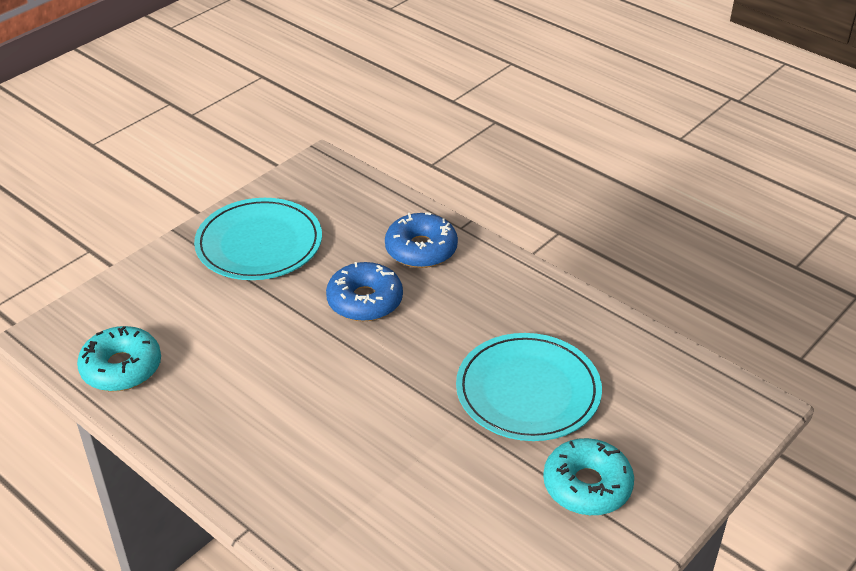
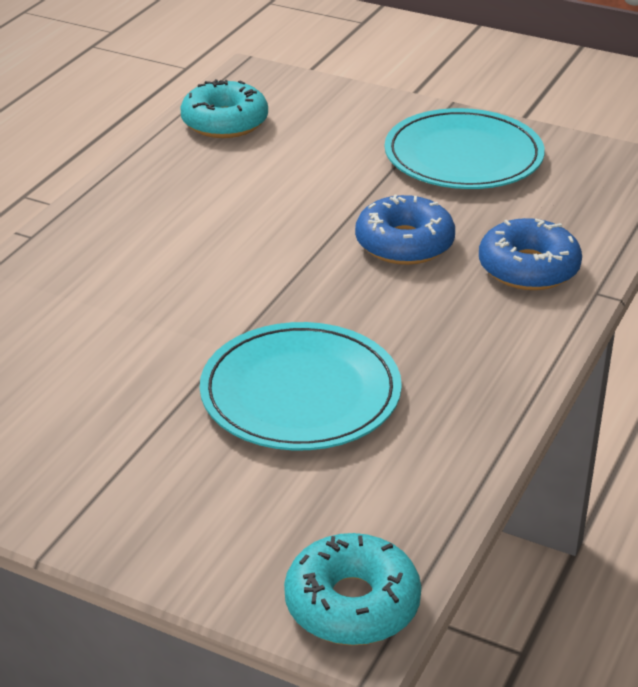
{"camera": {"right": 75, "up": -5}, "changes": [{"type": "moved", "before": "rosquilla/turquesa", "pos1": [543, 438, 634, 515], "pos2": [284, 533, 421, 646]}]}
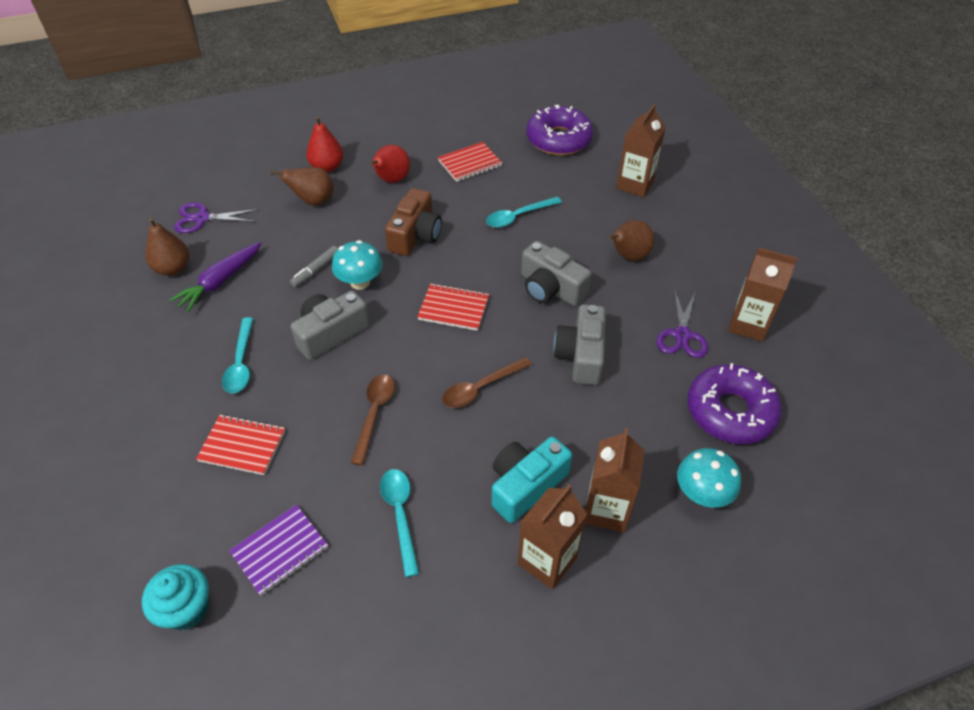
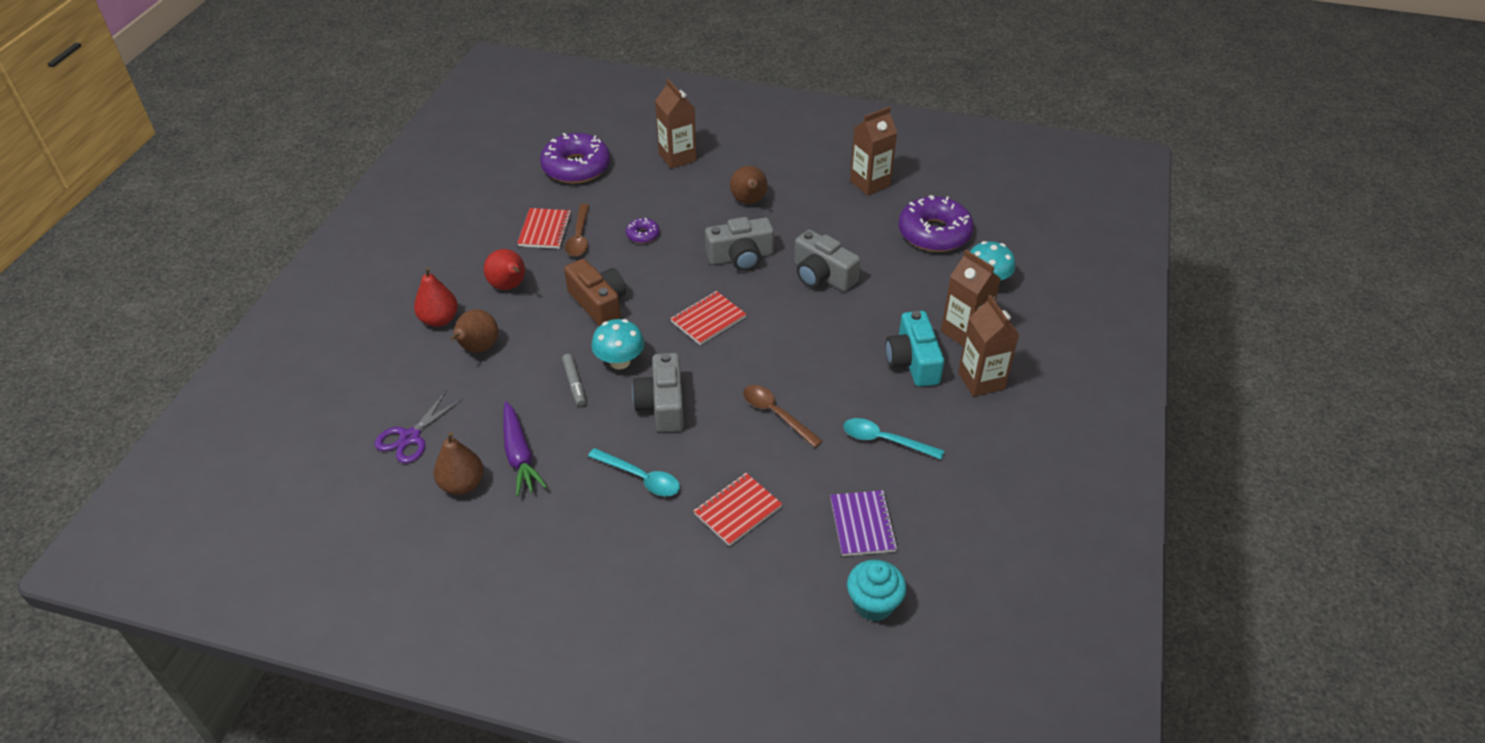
{"camera": {"right": -55, "up": -5}, "changes": [{"type": "replaced", "before": "cuchara/turquesa", "after": "rosquilla/morado", "pos1": [486, 197, 562, 228], "pos2": [626, 217, 660, 244]}, {"type": "removed", "before": "tijeras/morado", "pos1": [657, 288, 708, 358]}, {"type": "moved", "before": "cuchara/marrón", "pos1": [442, 357, 532, 408], "pos2": [565, 204, 589, 257]}]}
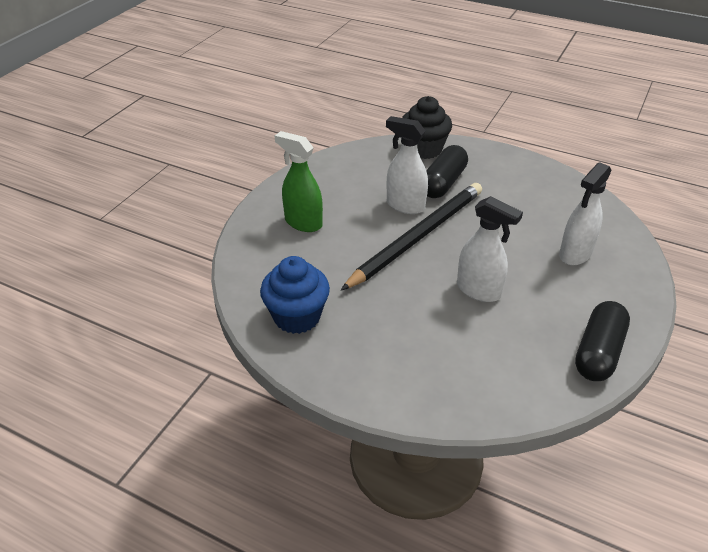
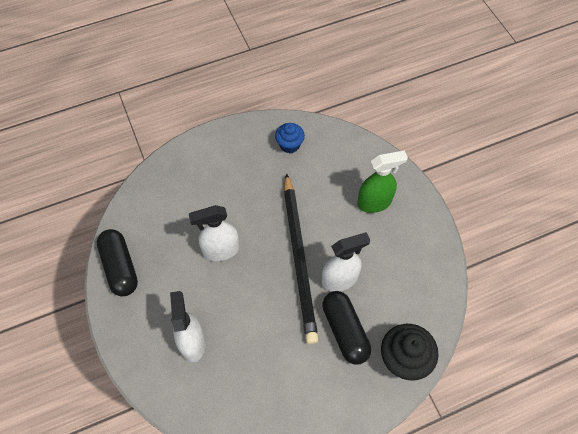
{"camera": {"right": 130, "up": 20}, "changes": [{"type": "resized", "before": "magdalena/azul", "pos1": [260, 256, 330, 334], "pos2": [275, 123, 305, 153], "scale": 0.63}]}
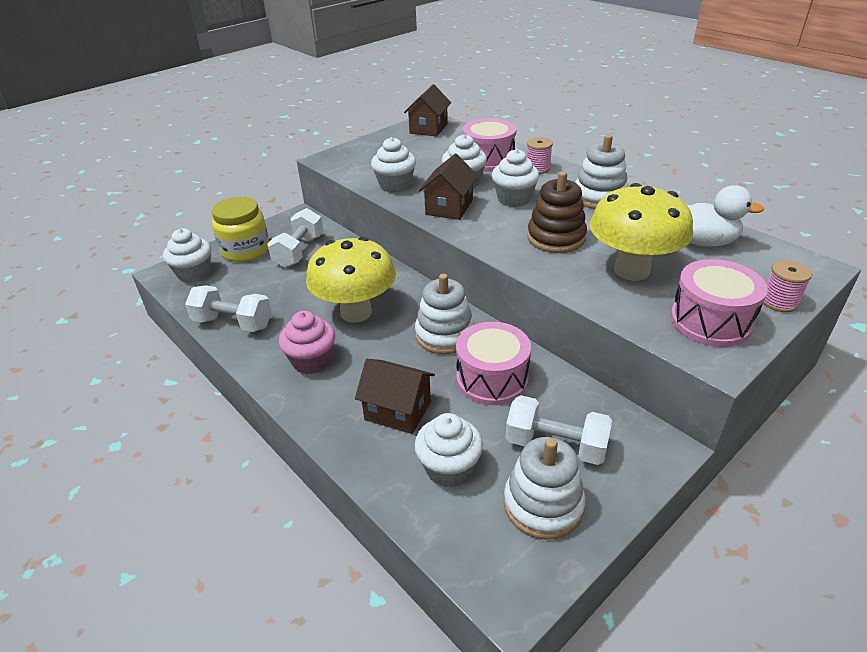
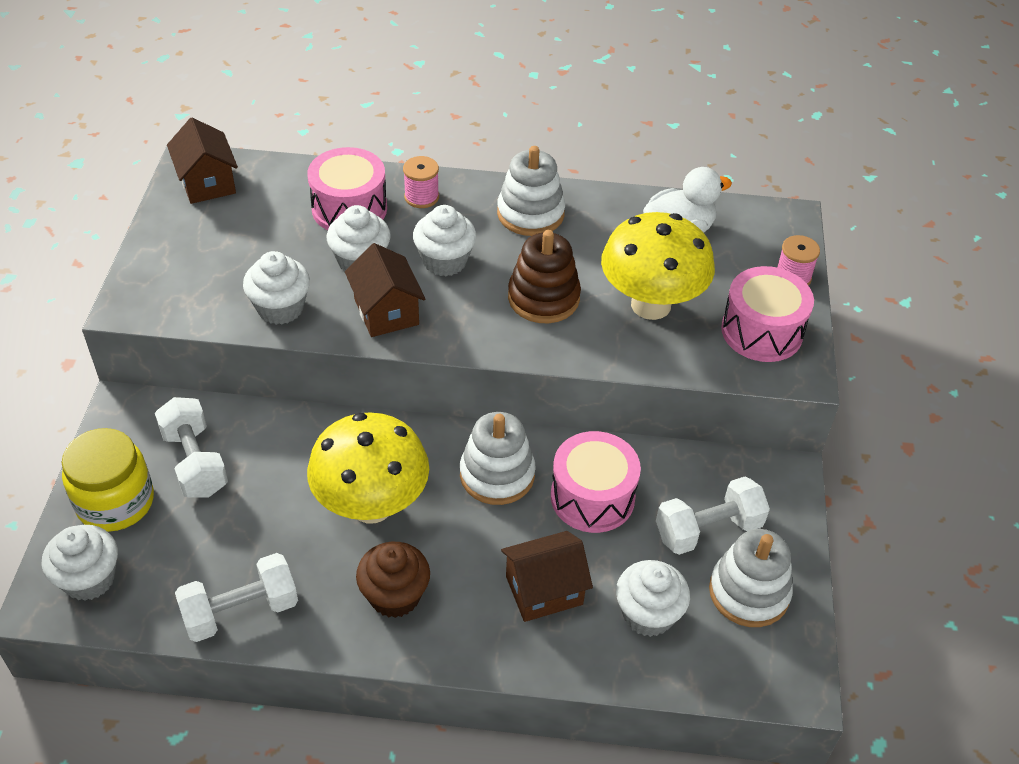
{"camera": {"right": -45, "up": 10}, "changes": [{"type": "recoloured", "before": "magdalena/rosa", "after": "magdalena/marrón", "pos1": [279, 310, 335, 374], "pos2": [356, 542, 430, 618]}]}
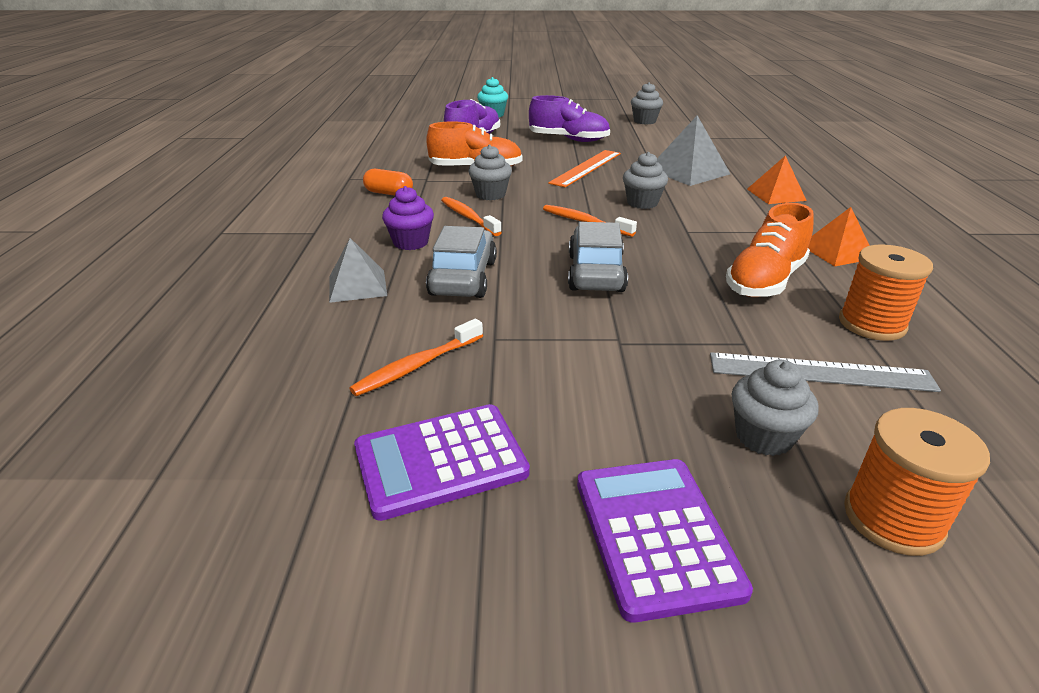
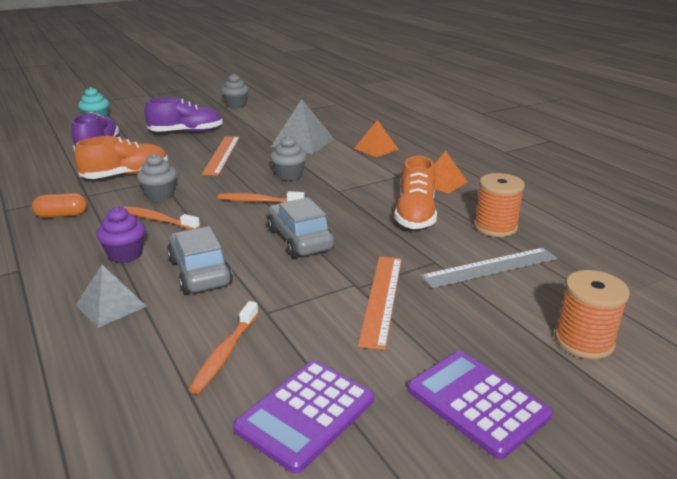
{"camera": {"right": -30, "up": -5}, "changes": [{"type": "removed", "before": "magdalena/gris", "pos1": [732, 360, 818, 456]}, {"type": "added", "after": "regla/naranja", "pos2": [358, 256, 402, 350]}]}
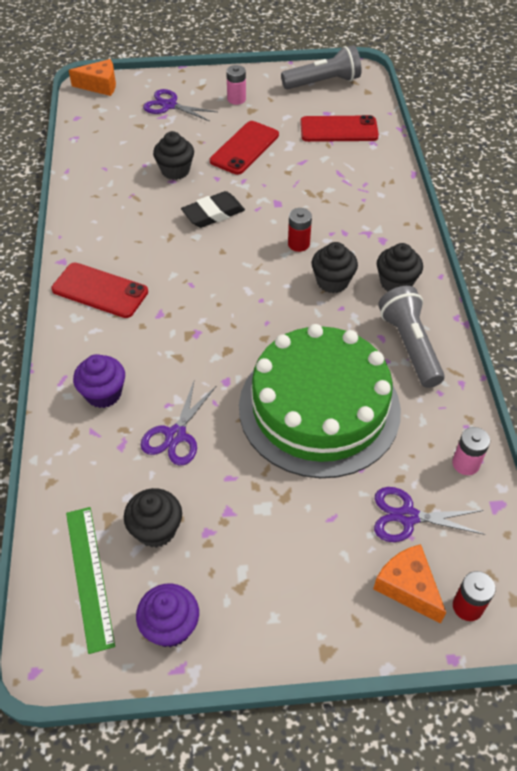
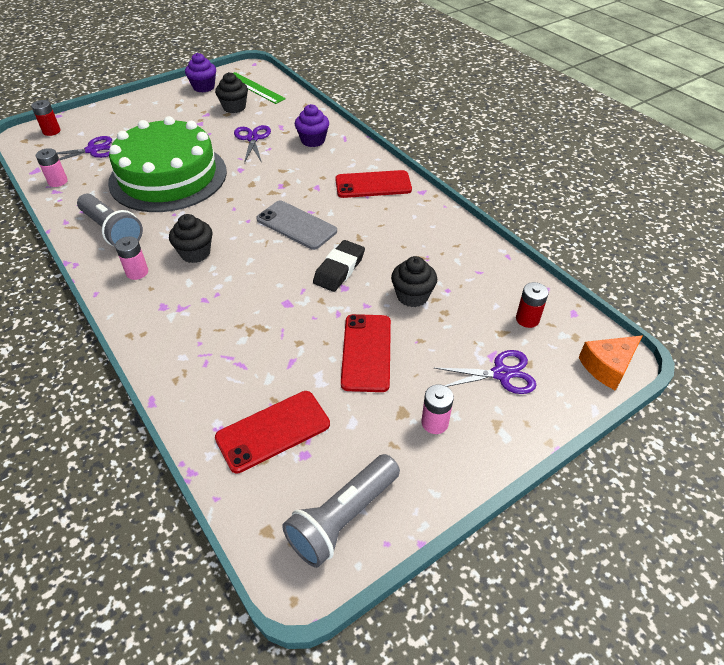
{"camera": {"right": 150, "up": -5}, "changes": [{"type": "moved", "before": "pila/rojo", "pos1": [288, 208, 312, 252], "pos2": [516, 282, 549, 328]}, {"type": "replaced", "before": "magdalena/negro", "after": "pila/rosa", "pos1": [377, 243, 423, 292], "pos2": [115, 236, 148, 280]}, {"type": "removed", "before": "queso/naranja", "pos1": [373, 544, 446, 624]}, {"type": "added", "after": "móvil/gris", "pos2": [256, 201, 337, 250]}]}
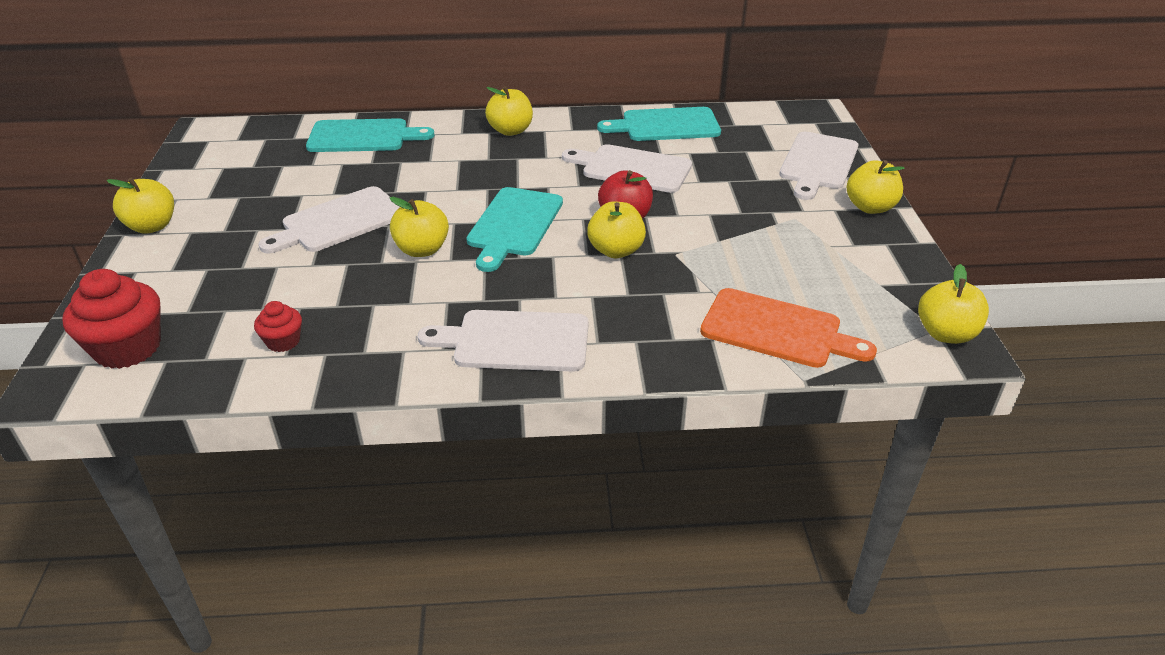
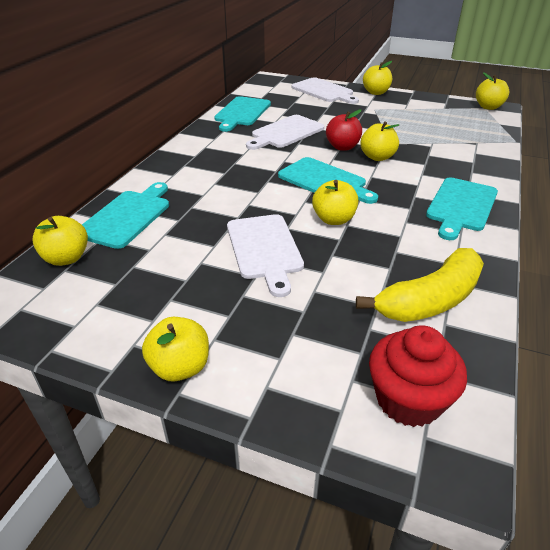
{"camera": {"right": -65, "up": 0}, "changes": [{"type": "moved", "before": "manzana/amarillo", "pos1": [485, 86, 533, 136], "pos2": [32, 216, 88, 266]}, {"type": "removed", "before": "tabla de cortar/naranja", "pos1": [700, 288, 877, 368]}, {"type": "replaced", "before": "magdalena/rojo", "after": "plátano/amarillo", "pos1": [254, 301, 302, 352], "pos2": [356, 248, 484, 322]}, {"type": "recoloured", "before": "tabla de cortar/blanco", "after": "tabla de cortar/turquesa", "pos1": [418, 310, 588, 372], "pos2": [426, 177, 498, 240]}]}
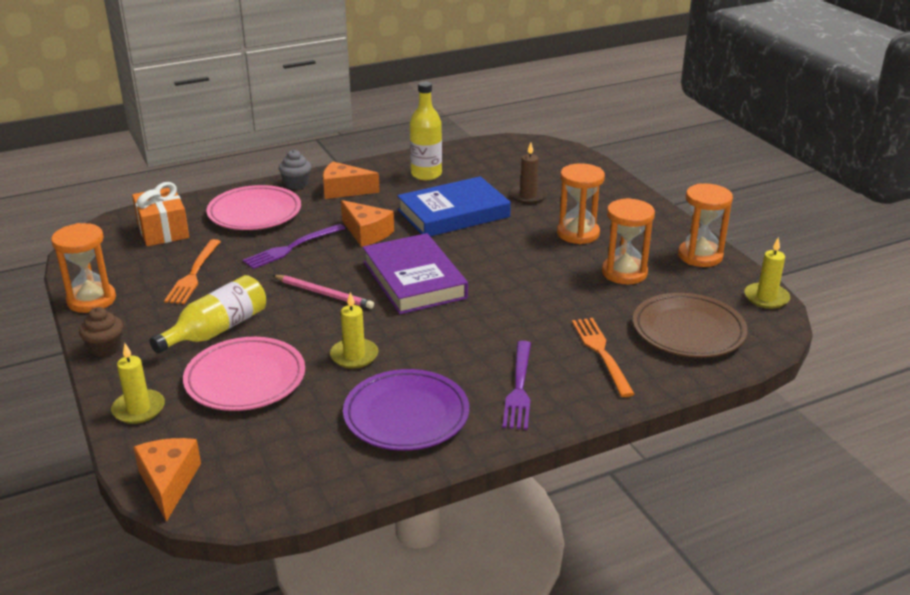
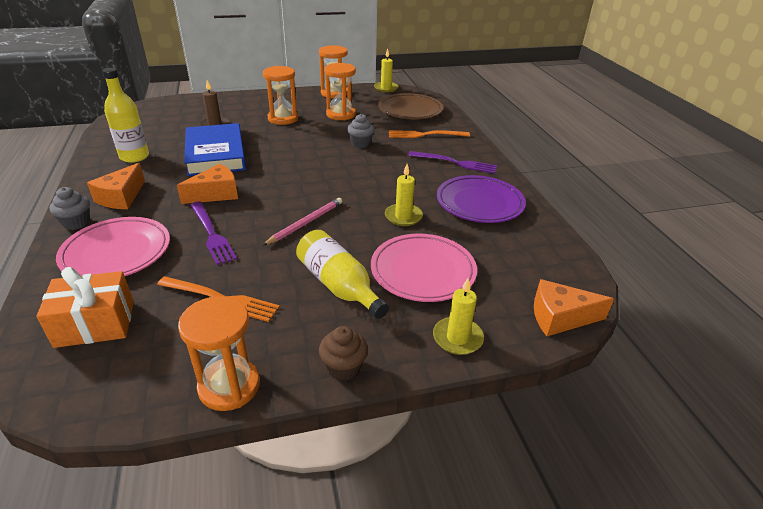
{"camera": {"right": -80, "up": 5}, "changes": [{"type": "removed", "before": "libro/morado", "pos1": [363, 233, 468, 314]}, {"type": "added", "after": "magdalena/gris", "pos2": [347, 114, 375, 148]}]}
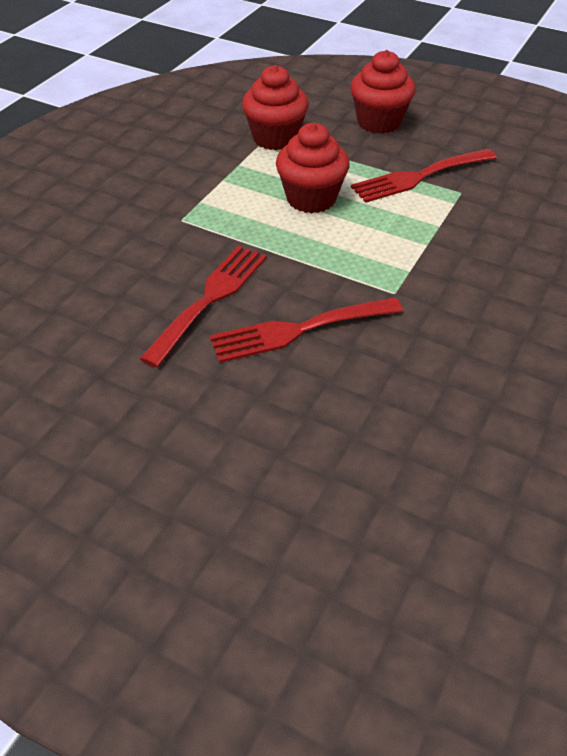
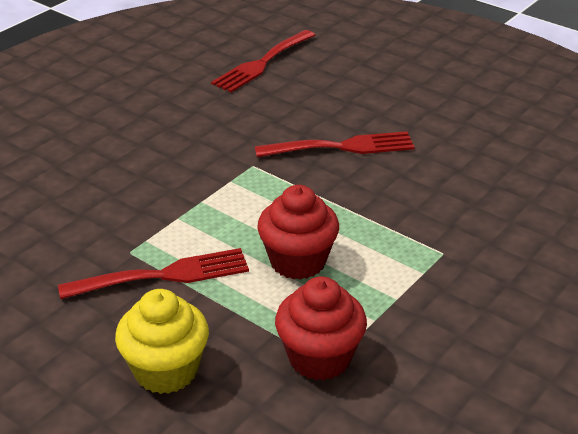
{"camera": {"right": -170, "up": -10}, "changes": [{"type": "recoloured", "before": "magdalena/rojo", "after": "magdalena/amarillo", "pos1": [350, 50, 416, 134], "pos2": [115, 289, 209, 394]}, {"type": "moved", "before": "tenedor/rojo", "pos1": [140, 246, 267, 368], "pos2": [211, 30, 315, 92]}]}
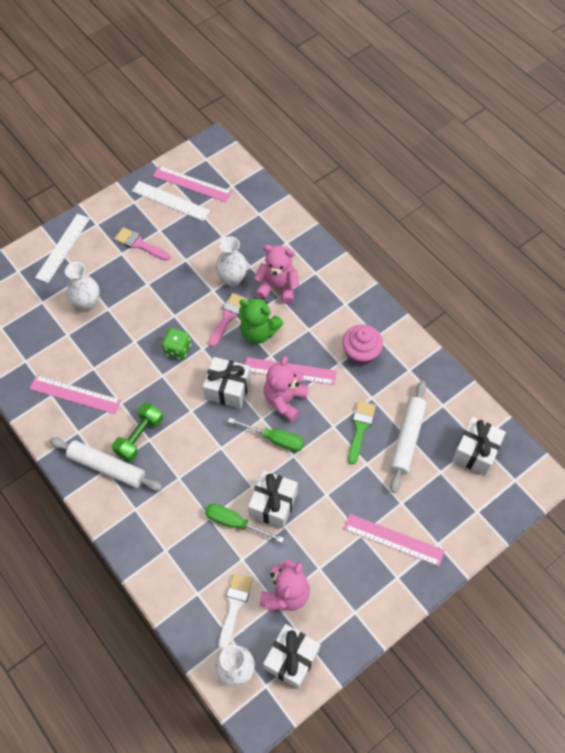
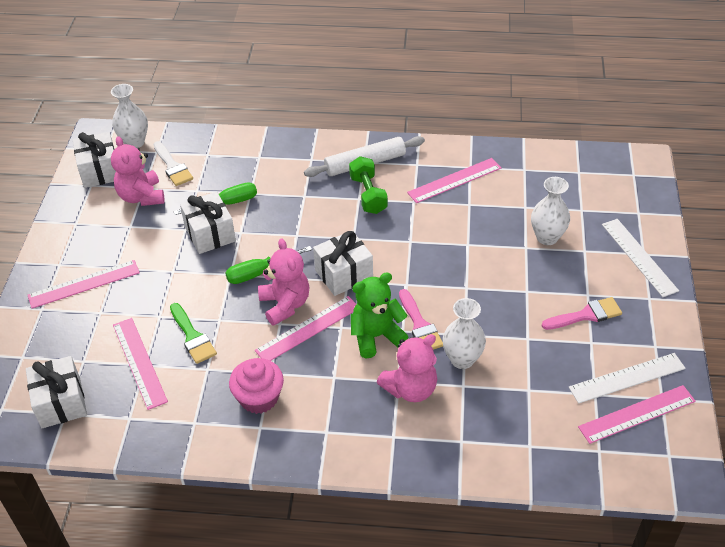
{"camera": {"right": 135, "up": -15}, "changes": [{"type": "removed", "before": "dado/verde", "pos1": [162, 328, 191, 360]}, {"type": "replaced", "before": "rodillo/blanco", "after": "regla/rosa", "pos1": [390, 381, 427, 493], "pos2": [113, 318, 168, 410]}]}
